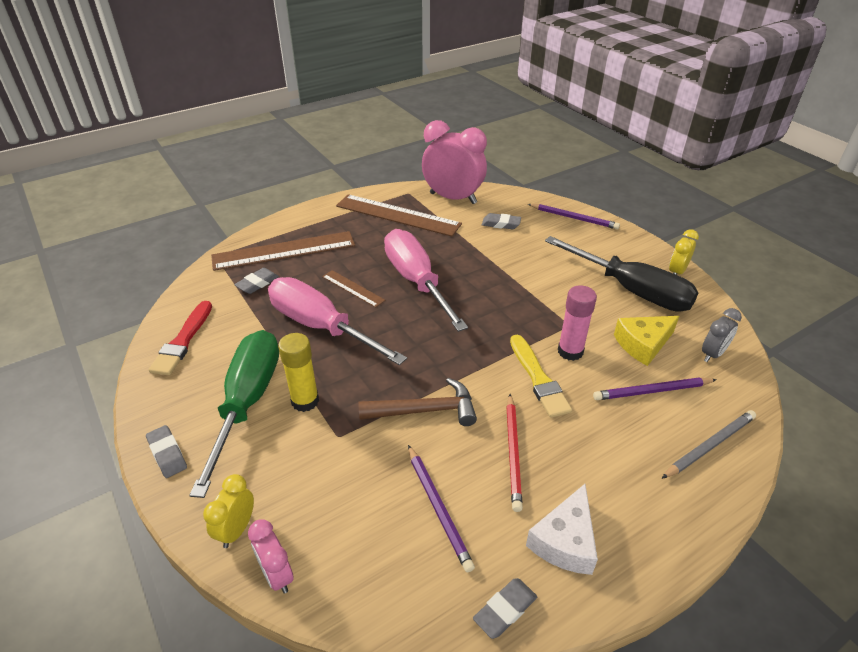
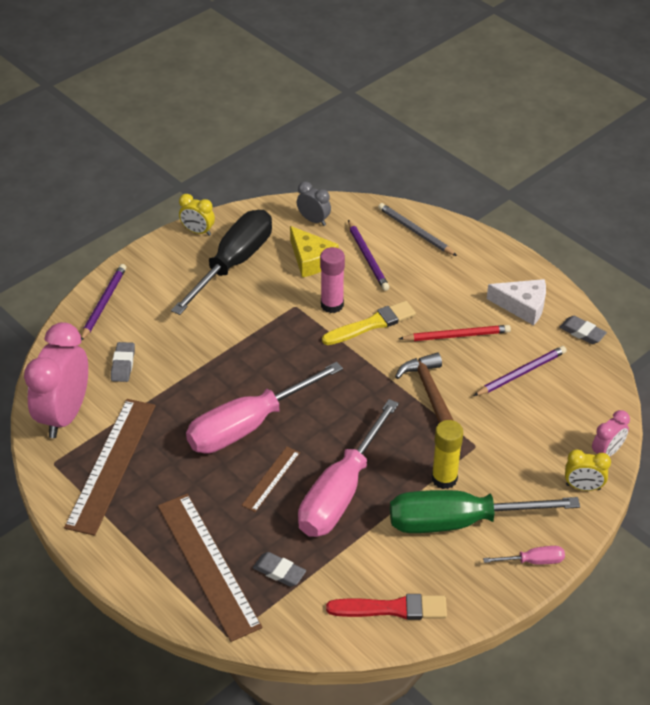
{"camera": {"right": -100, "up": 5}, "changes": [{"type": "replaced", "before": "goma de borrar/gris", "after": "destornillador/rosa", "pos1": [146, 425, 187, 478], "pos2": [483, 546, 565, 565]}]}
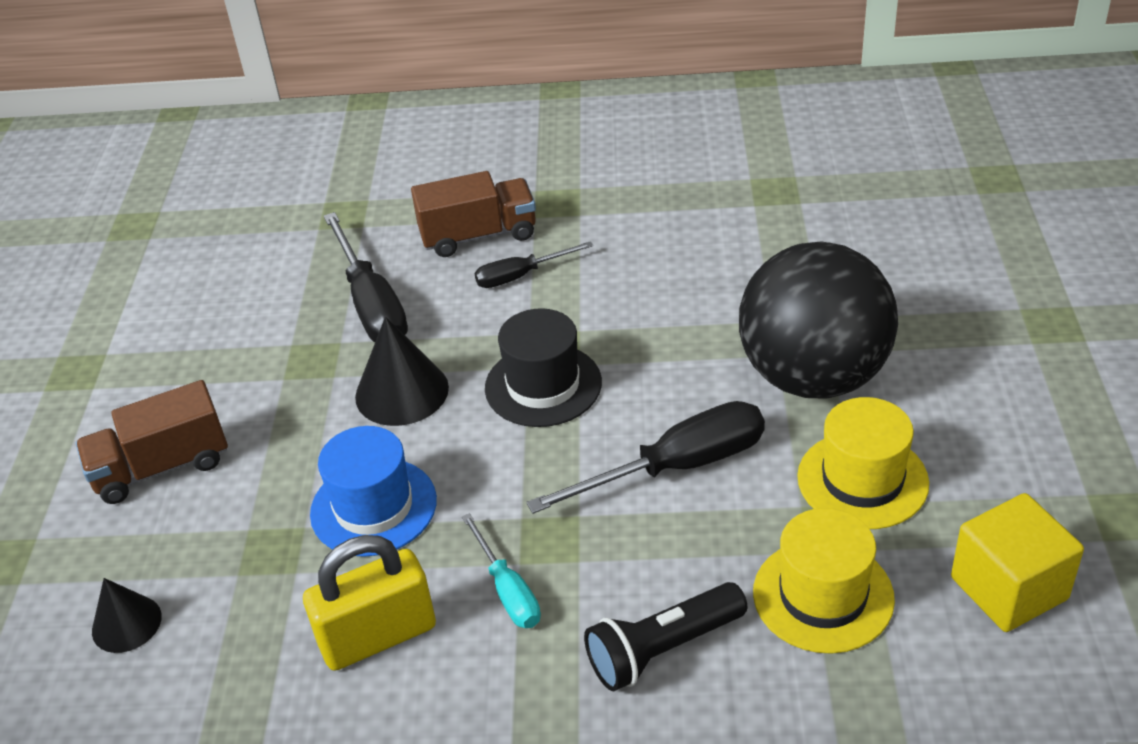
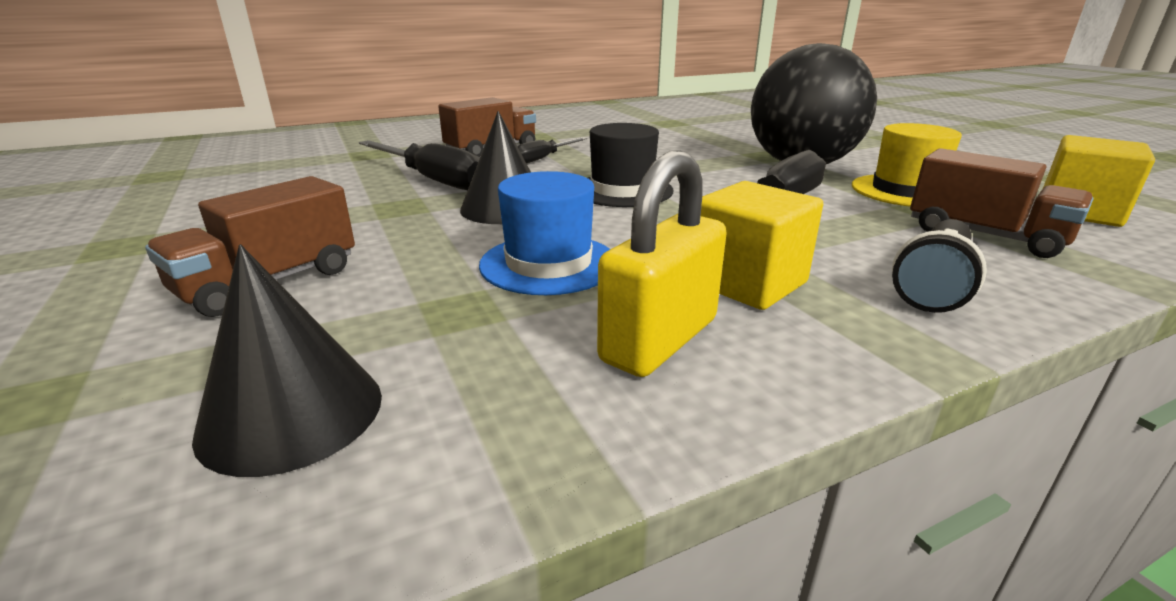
{"camera": {"right": -30, "up": -15}, "changes": [{"type": "replaced", "before": "sombrero/amarillo", "after": "camión/marrón", "pos1": [753, 508, 895, 654], "pos2": [910, 148, 1094, 258]}, {"type": "replaced", "before": "destornillador/turquesa", "after": "cubo/amarillo", "pos1": [462, 513, 541, 628], "pos2": [701, 181, 823, 310]}, {"type": "resized", "before": "cono/negro", "pos1": [92, 578, 162, 653], "pos2": [192, 244, 382, 477], "scale": 1.57}]}
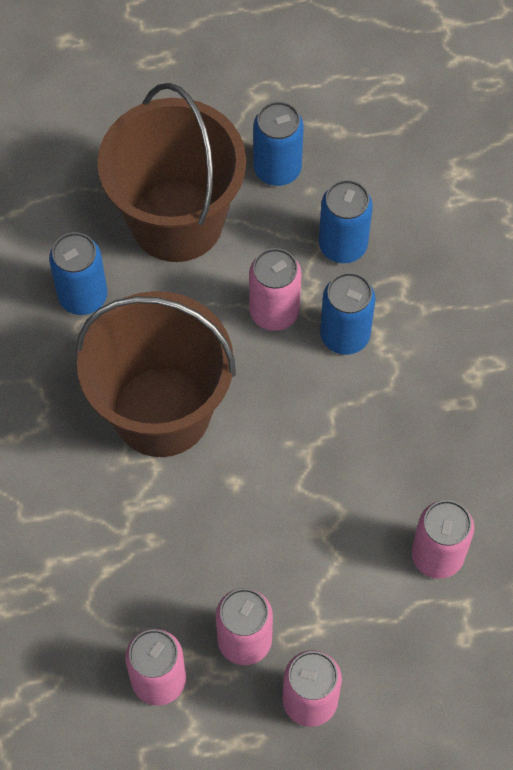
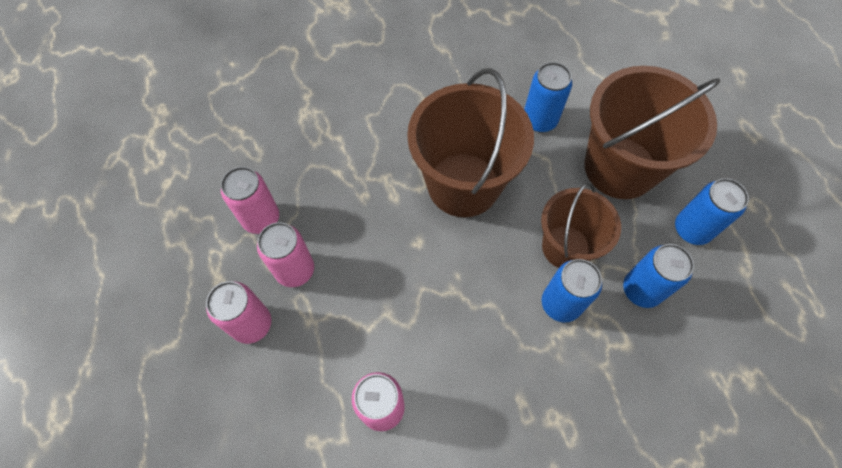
{"camera": {"right": 80, "up": 0}, "changes": [{"type": "replaced", "before": "lata/rosa", "after": "balde/marrón", "pos1": [249, 248, 301, 331], "pos2": [541, 182, 621, 268]}]}
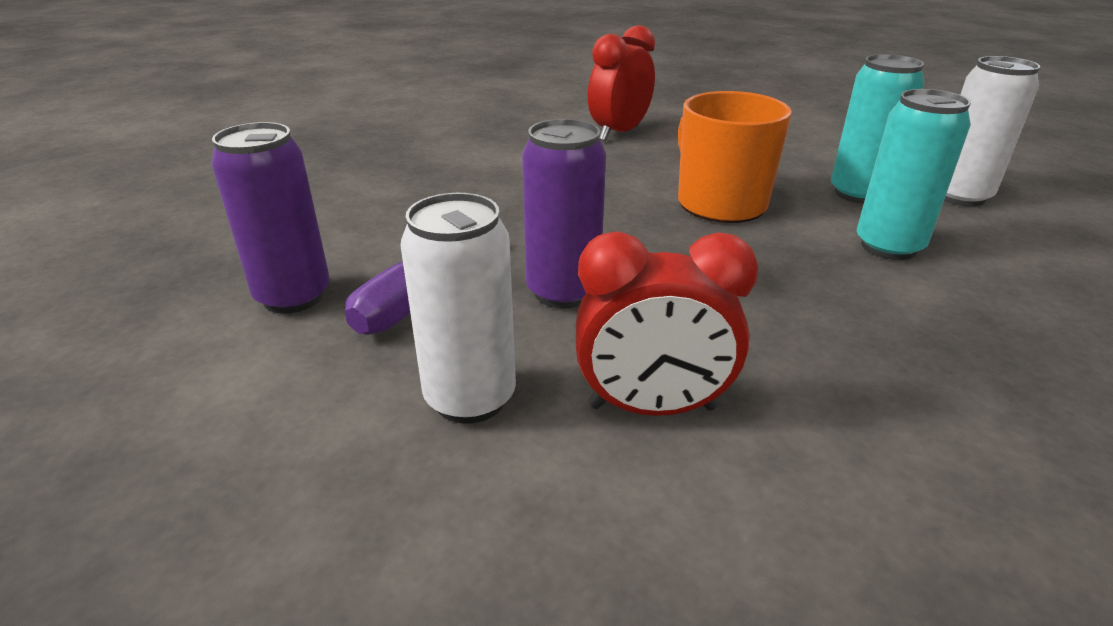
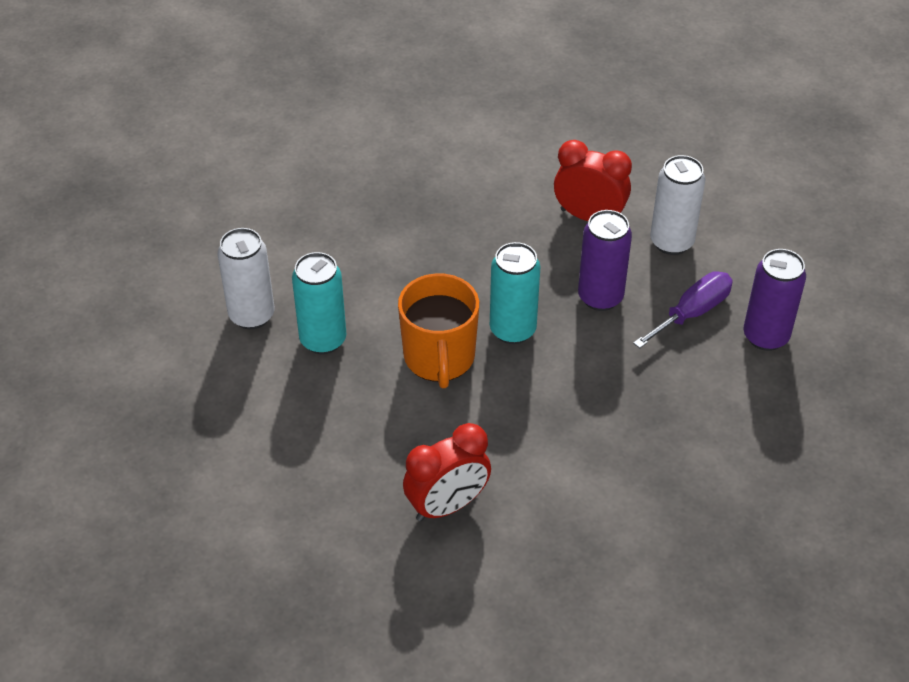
{"camera": {"right": -160, "up": 15}, "changes": [{"type": "moved", "before": "lata/turquesa", "pos1": [857, 89, 971, 260], "pos2": [490, 242, 540, 344]}]}
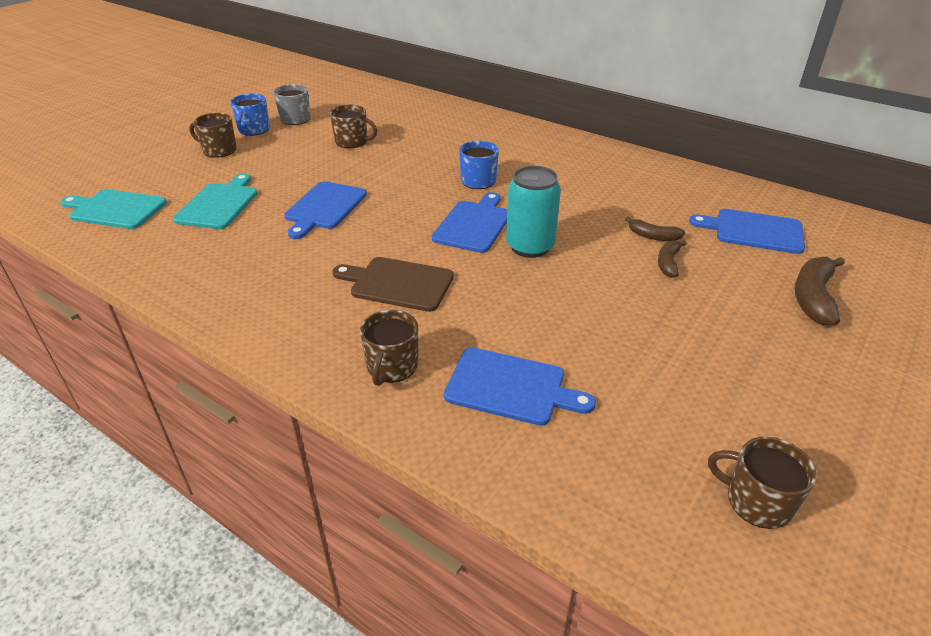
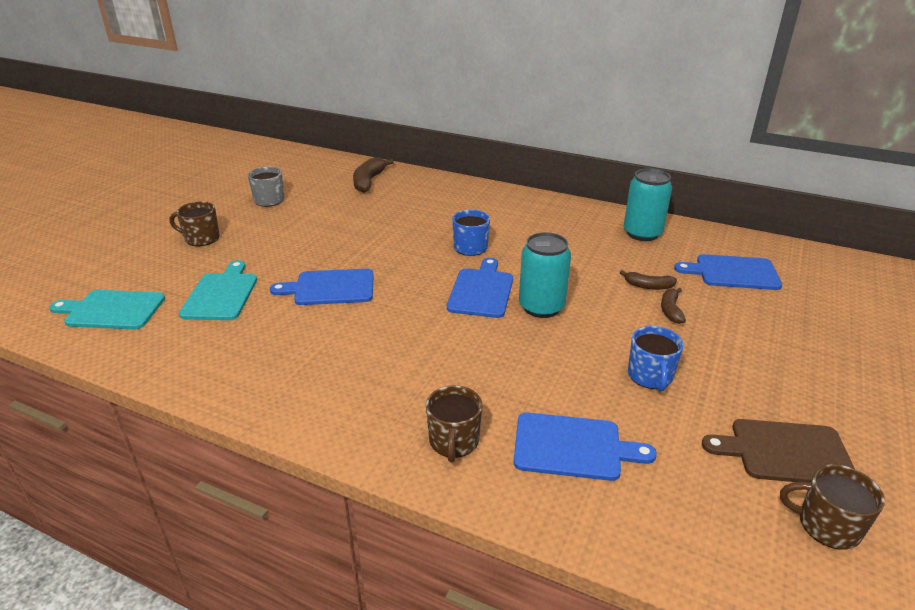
{"camera": {"right": -10, "up": -5}, "changes": [{"type": "moved", "before": "taza/azul", "pos1": [230, 93, 270, 136], "pos2": [628, 326, 684, 391]}, {"type": "removed", "before": "taza/marrón", "pos1": [330, 105, 377, 148]}, {"type": "turned", "before": "tabla de cortar/azul", "pos1": [284, 181, 367, 239], "pos2": [270, 269, 373, 305], "turn": 75}, {"type": "moved", "before": "tabla de cortar/marrón", "pos1": [333, 257, 454, 312], "pos2": [702, 419, 855, 483]}, {"type": "moved", "before": "plátano/marrón", "pos1": [795, 257, 845, 326], "pos2": [353, 157, 394, 193]}, {"type": "added", "after": "lata/turquesa", "pos2": [624, 168, 672, 241]}]}
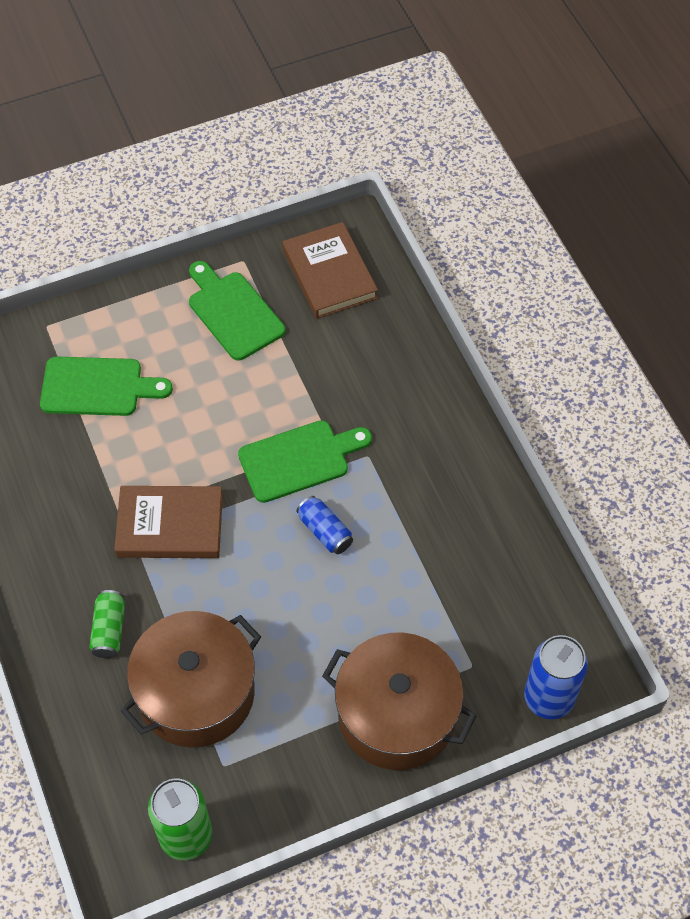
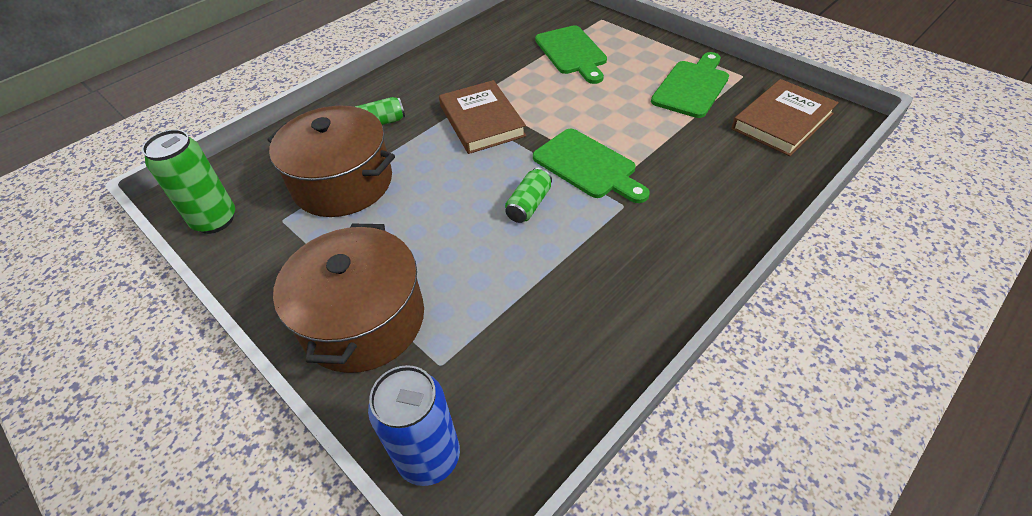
{"camera": {"right": 70, "up": -10}, "changes": [{"type": "recoloured", "before": "lata/azul", "after": "lata/verde", "pos1": [296, 496, 353, 554], "pos2": [505, 168, 552, 223]}]}
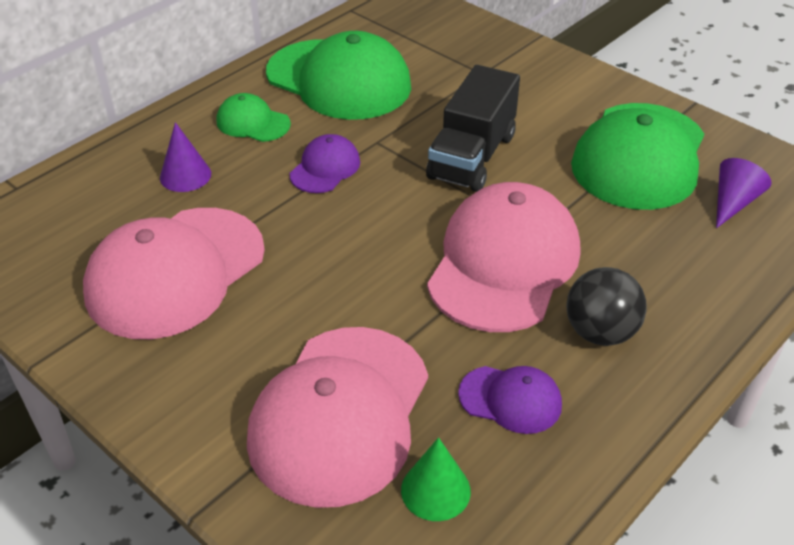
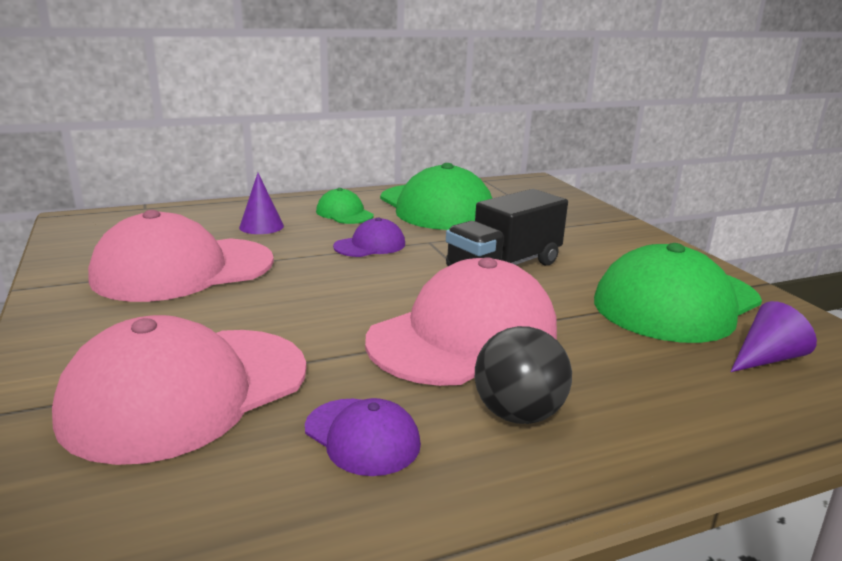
{"camera": {"right": 25, "up": -20}, "changes": [{"type": "removed", "before": "cono/verde", "pos1": [401, 437, 471, 521]}]}
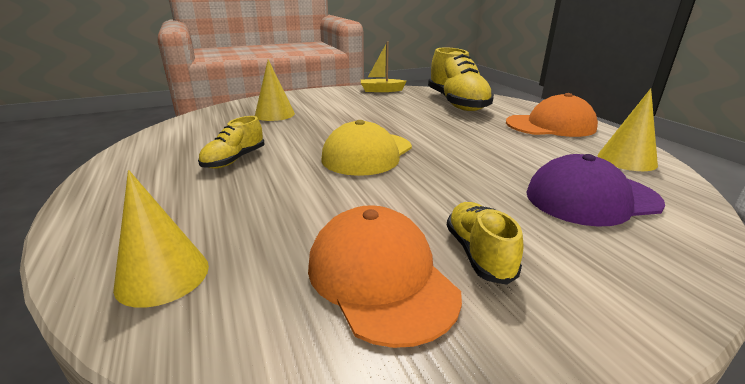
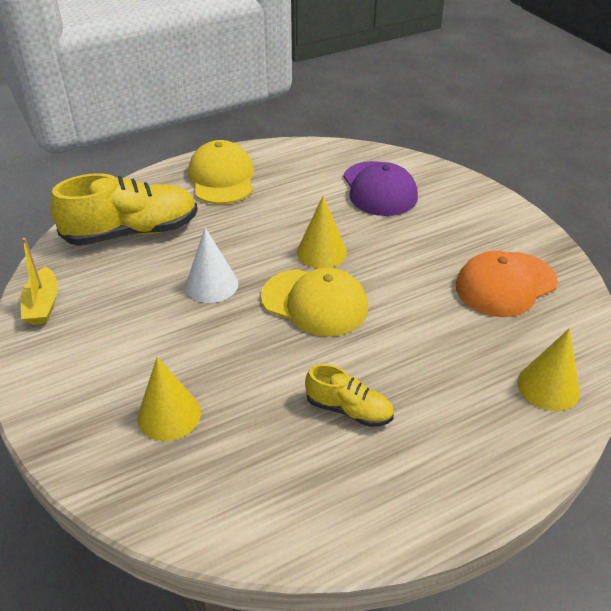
{"camera": {"right": -95, "up": 15}, "changes": [{"type": "moved", "before": "cono/amarillo", "pos1": [598, 88, 658, 171], "pos2": [297, 196, 347, 268]}, {"type": "recoloured", "before": "gorra/naranja", "after": "gorra/amarillo", "pos1": [506, 93, 598, 137], "pos2": [188, 140, 254, 204]}, {"type": "removed", "before": "zapato/amarillo", "pos1": [447, 202, 523, 285]}, {"type": "added", "after": "cono/blanco", "pos2": [186, 228, 238, 303]}]}
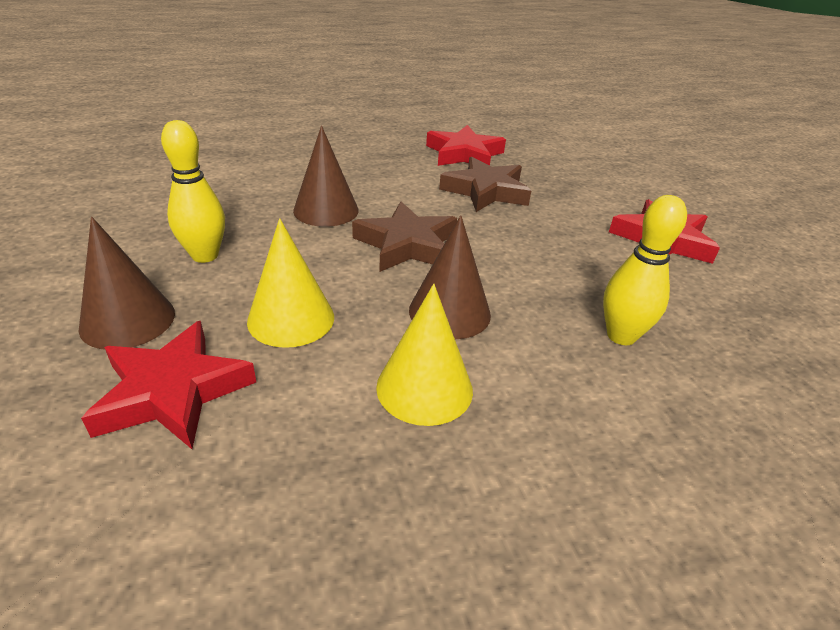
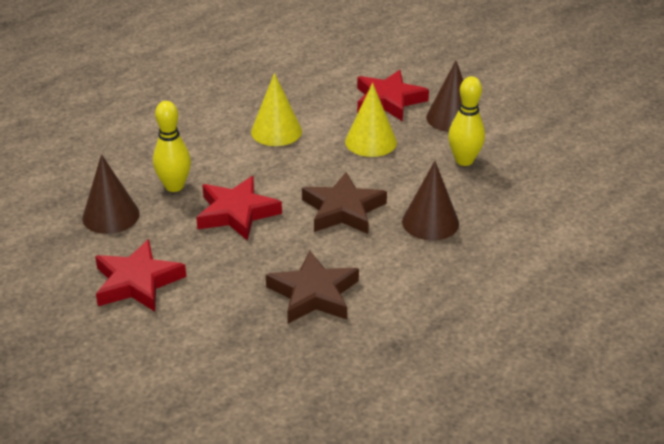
{"camera": {"right": 160, "up": 0}, "changes": [{"type": "moved", "before": "estrella/rojo", "pos1": [426, 125, 506, 166], "pos2": [196, 176, 282, 241]}, {"type": "moved", "before": "cono/marrón", "pos1": [409, 215, 491, 339], "pos2": [82, 154, 140, 234]}]}
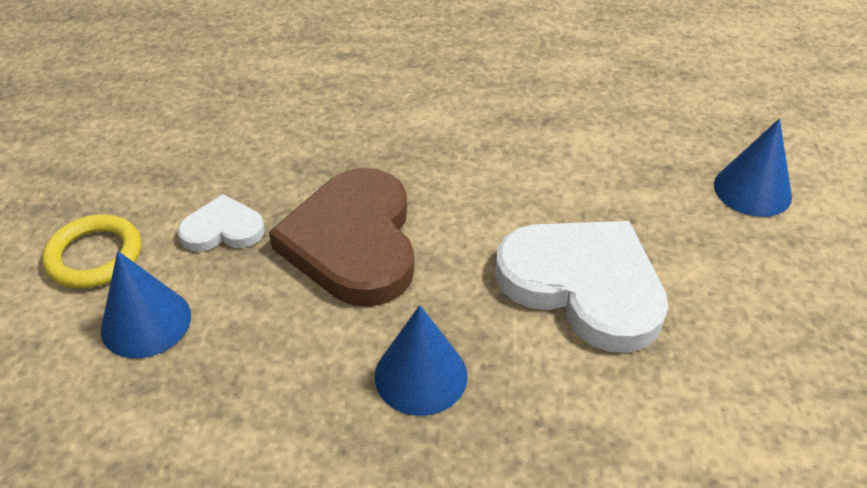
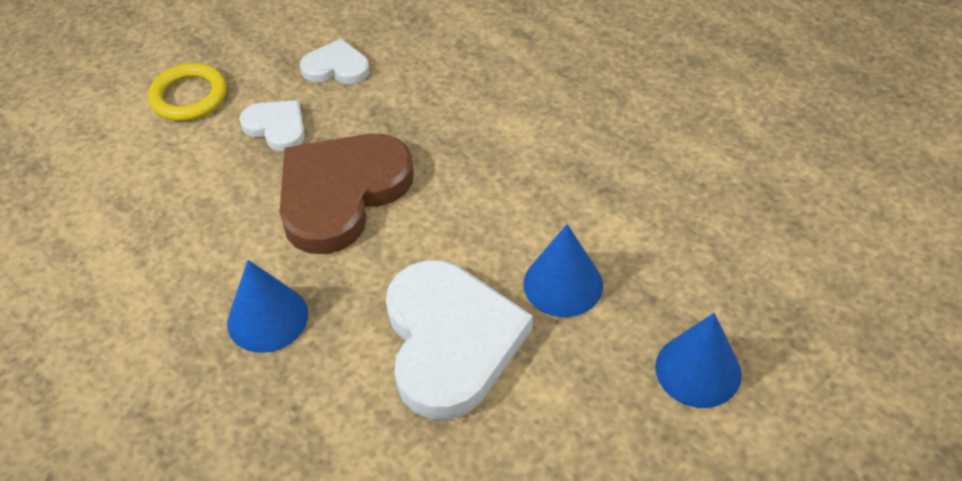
{"camera": {"right": 45, "up": 5}, "changes": [{"type": "moved", "before": "cono/azul", "pos1": [101, 251, 191, 358], "pos2": [524, 224, 603, 317]}, {"type": "added", "after": "corazón/blanco", "pos2": [300, 39, 369, 84]}]}
